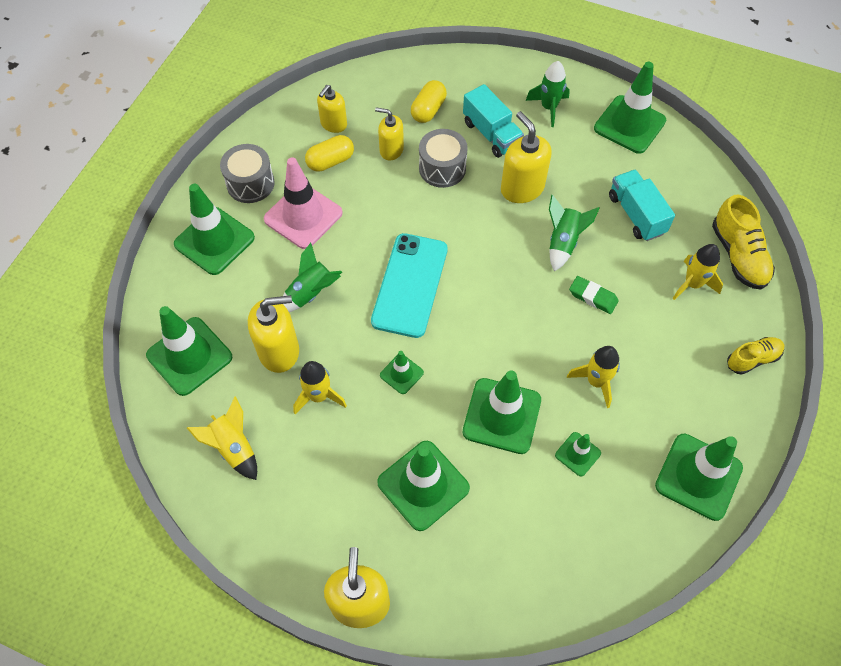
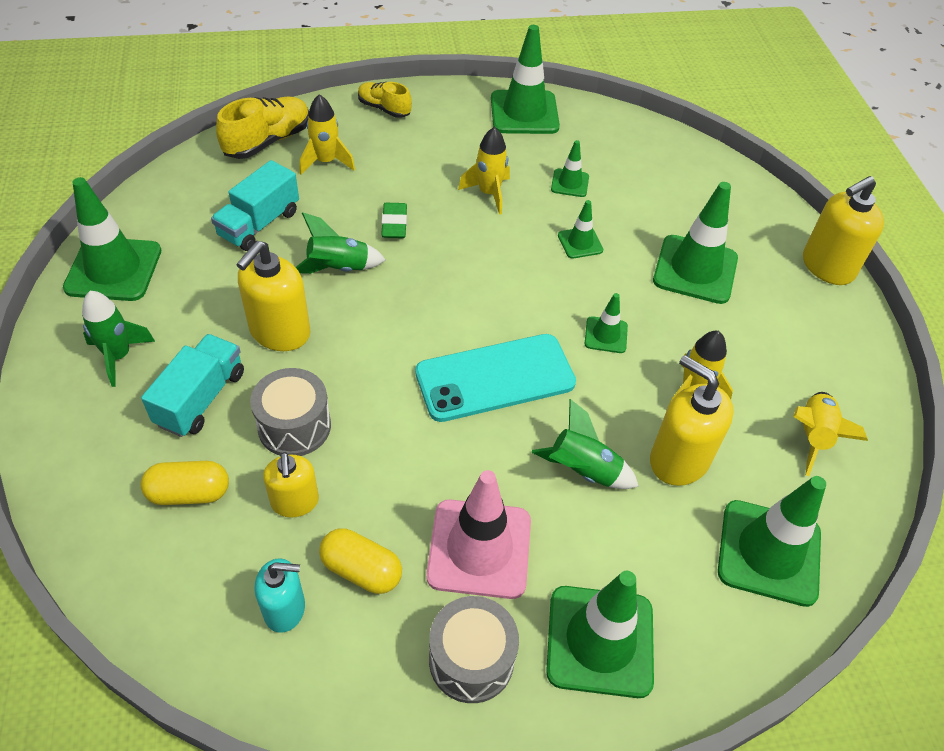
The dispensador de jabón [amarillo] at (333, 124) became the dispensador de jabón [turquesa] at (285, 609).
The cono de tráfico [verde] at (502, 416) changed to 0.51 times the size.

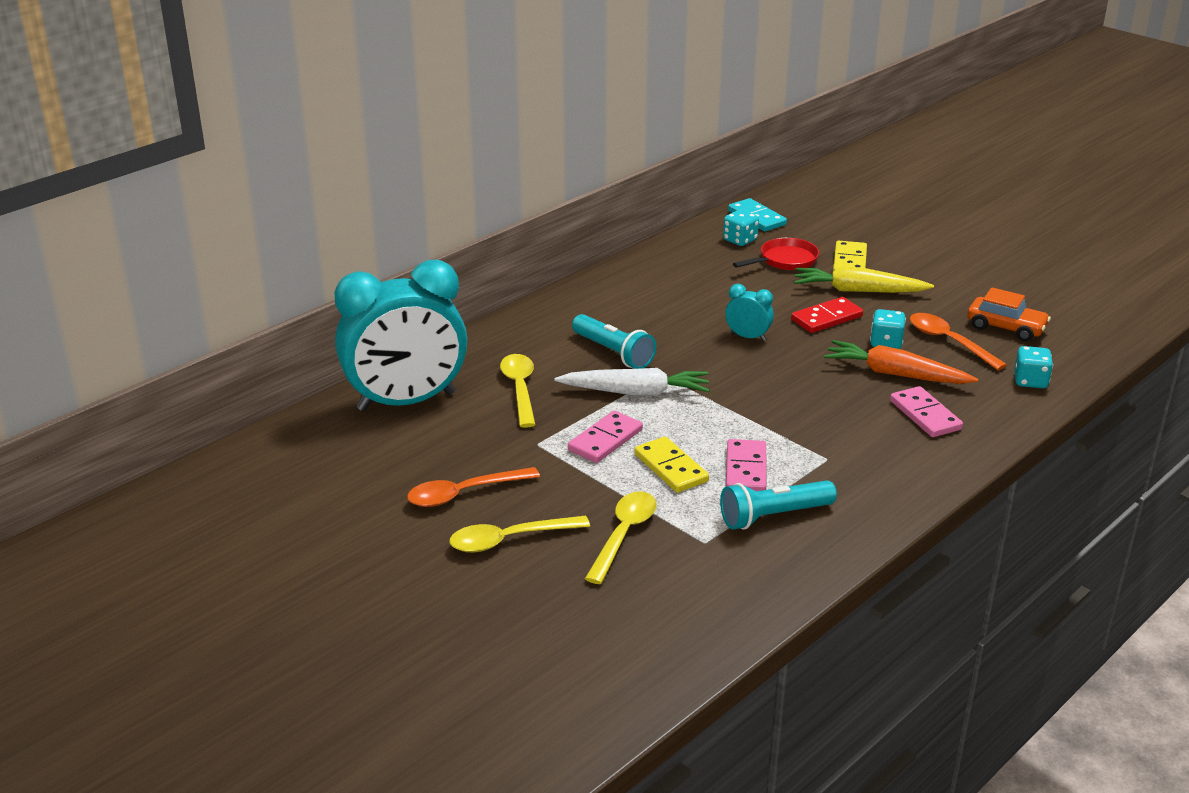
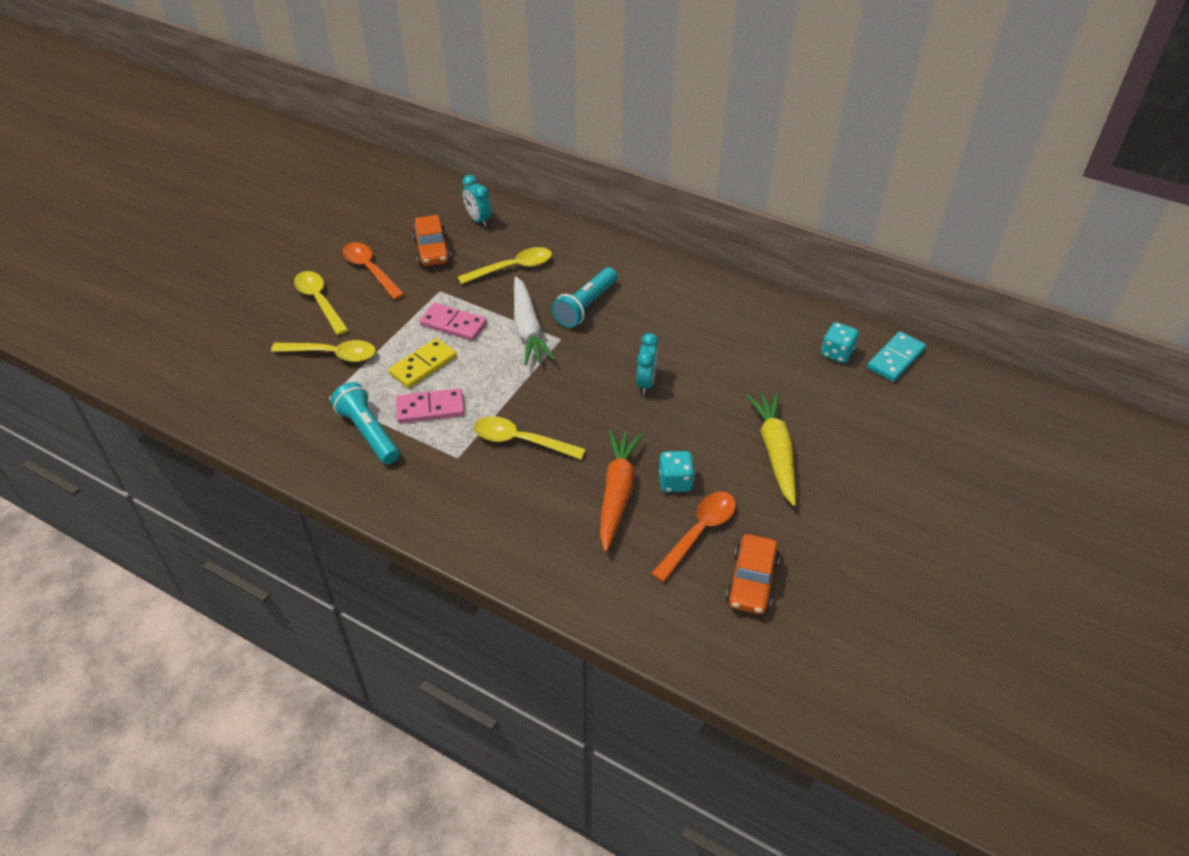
The sartén [rojo] at (785, 260) disappeared.
The ficha de dominó [rojo] at (827, 318) disappeared.
The ficha de dominó [amarillo] at (849, 262) disappeared.
The ficha de dominó [rosa] at (925, 415) disappeared.
The dado [turquesa] at (1030, 381) disappeared.
The coche [naranja] at (432, 251) appeared.
The cuchara [amarillo] at (521, 441) appeared.
The despertador [turquesa] at (406, 402) changed to 0.40 times the size.

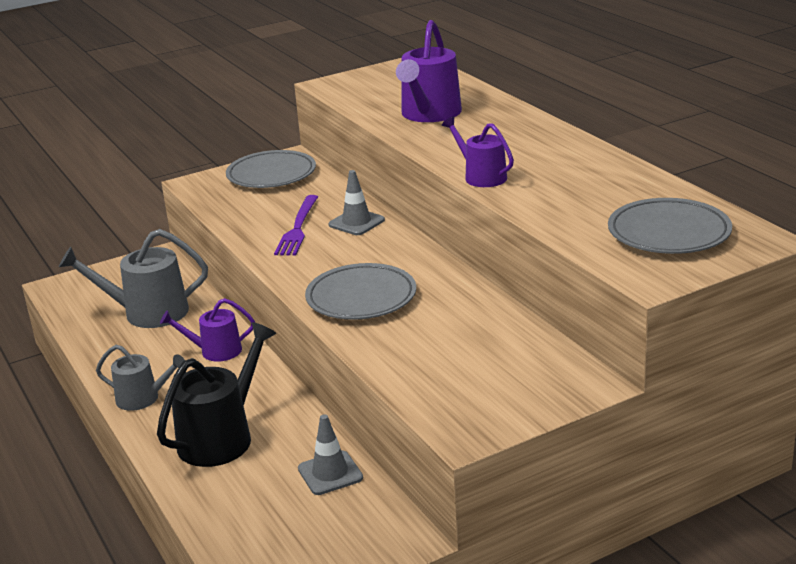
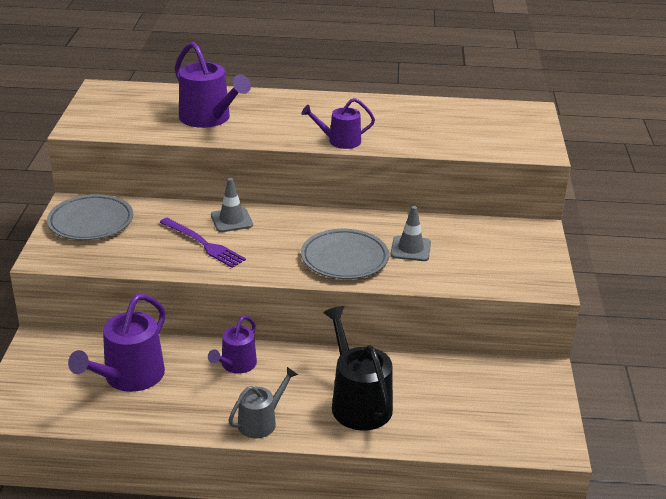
The plato [gris] at (669, 233) disappeared.
The cono de tráfico [gris] moved from (330, 473) to (410, 249).
The regadera [gris] at (148, 313) became the regadera [morado] at (129, 377).

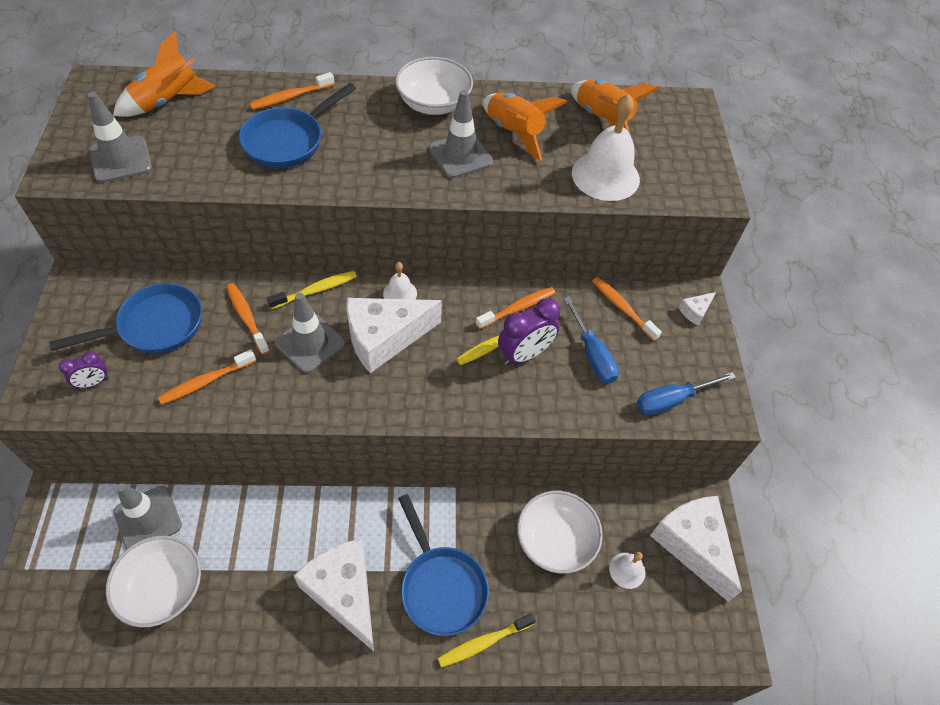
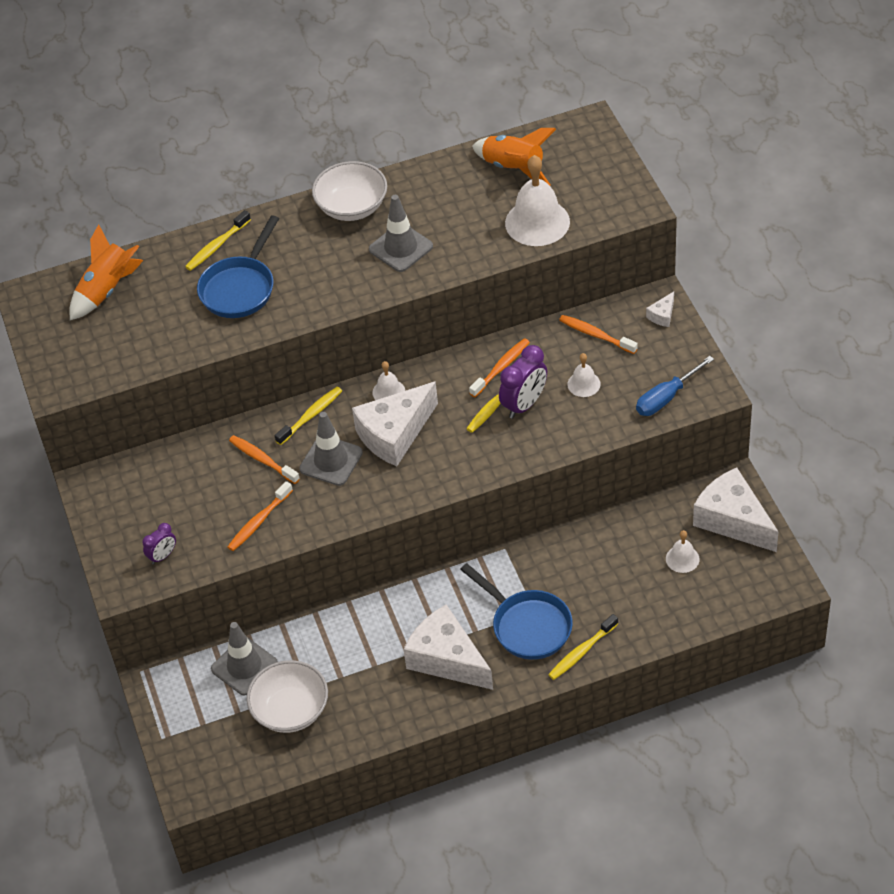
The sartén [azul] at (155, 326) disappeared.
The cono de tráfico [gris] at (121, 159) disappeared.
The cohete [naranja] at (514, 133) disappeared.
The cuenco [blanco] at (555, 540) disappeared.
The destornillador [azul] at (592, 354) was replaced by the campana [blanco] at (583, 384).
The cepillo de dientes [naranja] at (290, 97) became the cepillo de dientes [amarillo] at (216, 246).

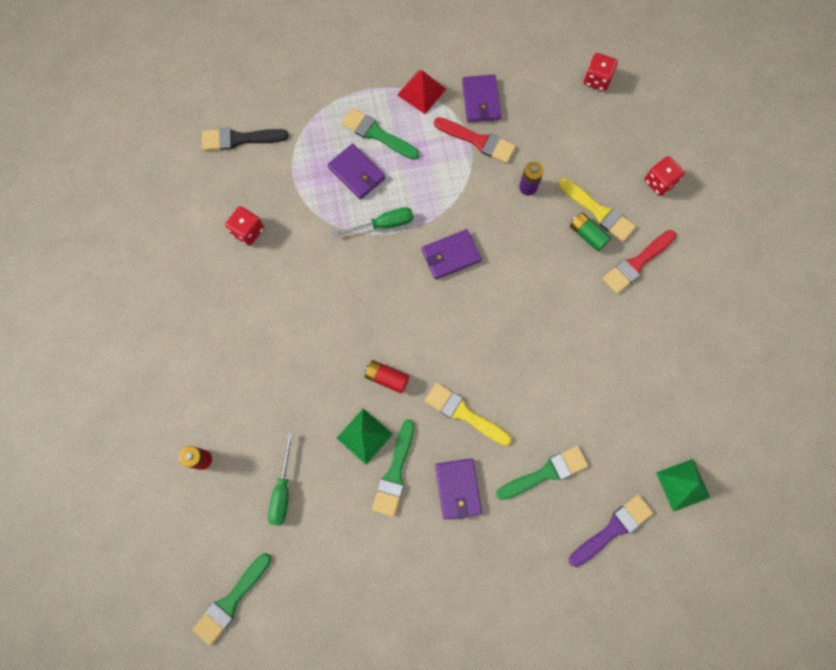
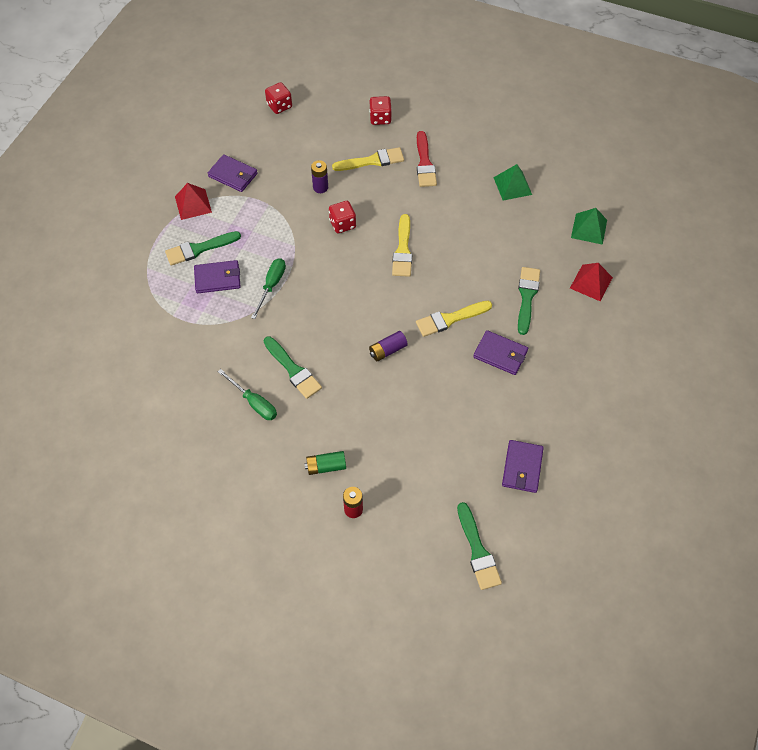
The pincel [negro] at (239, 139) disappeared.
The pincel [rojo] at (478, 141) disappeared.
The pincel [amarillo] at (403, 250) appeared.
The dado [rojo] moved from (248, 231) to (342, 224).
The destornillador [verde] moved from (282, 490) to (254, 403).
The pirámide [verde] moved from (364, 436) to (512, 186).
The pincel [verde] moved from (395, 473) to (293, 370).
The cartera [morado] moved from (450, 255) to (522, 467).
The pila [verde] moved from (587, 235) to (326, 466).
The pincel [morado] at (613, 529) was replaced by the pirámide [rojo] at (591, 282).
The pila [rojo] at (387, 378) became the pila [morado] at (387, 350).

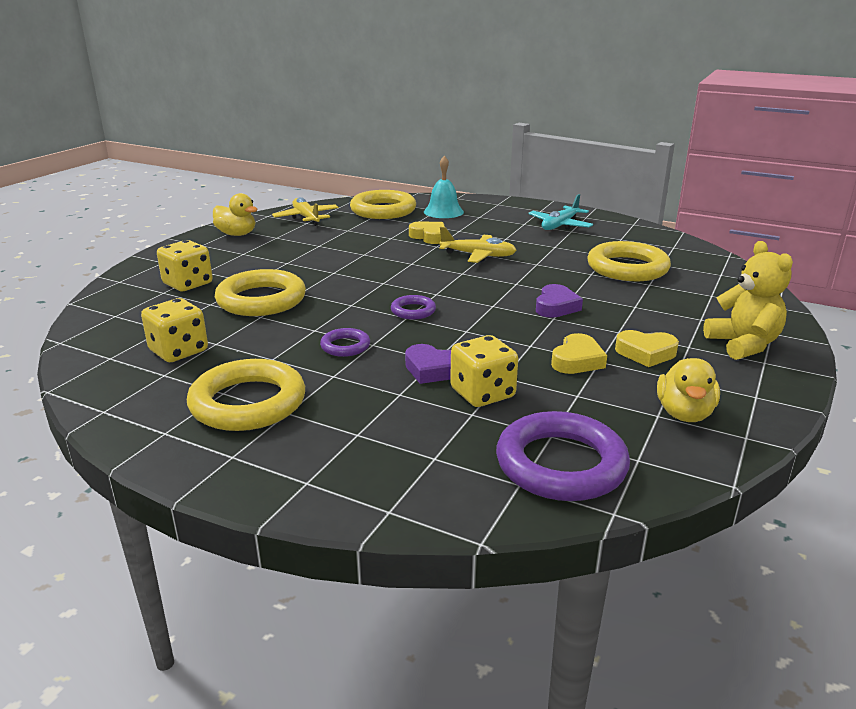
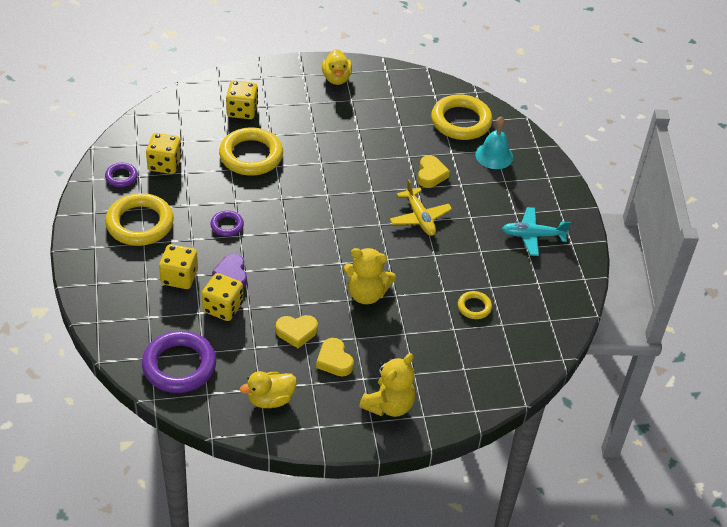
The avión [amarillo] at (306, 218) disappeared.
The dado [amarillo] at (179, 277) appeared.
The anillo [morado] moved from (413, 311) to (121, 177).
The corazón [morado] at (556, 306) was replaced by the osito [amarillo] at (366, 294).
The anillo [amarillo] at (627, 268) changed to 0.49 times the size.

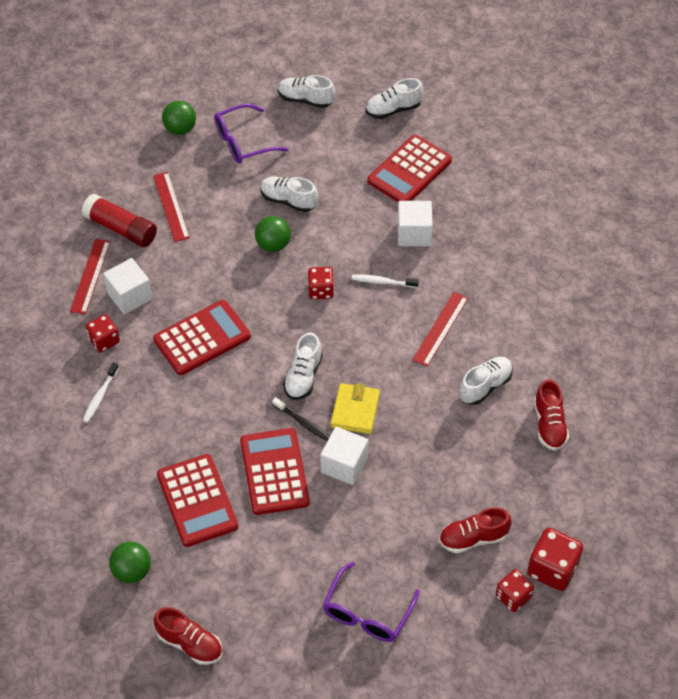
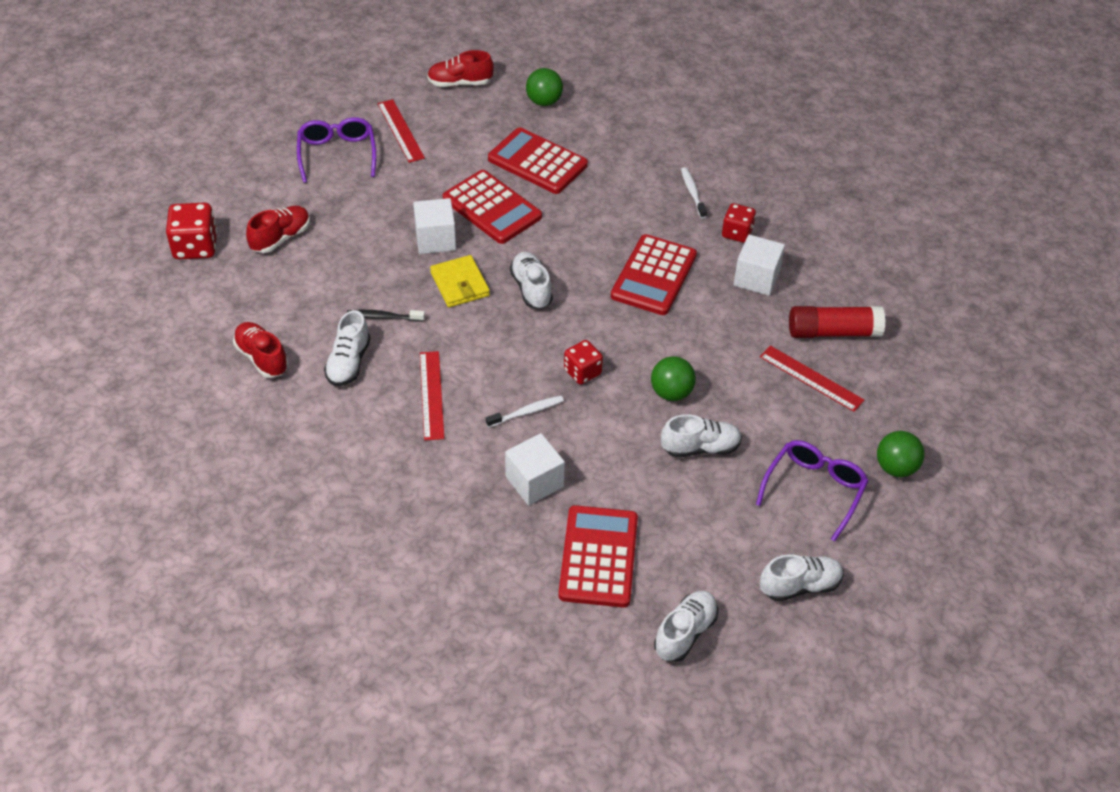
The dado [rojo] at (513, 597) disappeared.
The regla [rojo] moved from (90, 276) to (400, 131).
The cepillo de dientes [negro] moved from (302, 422) to (384, 317).

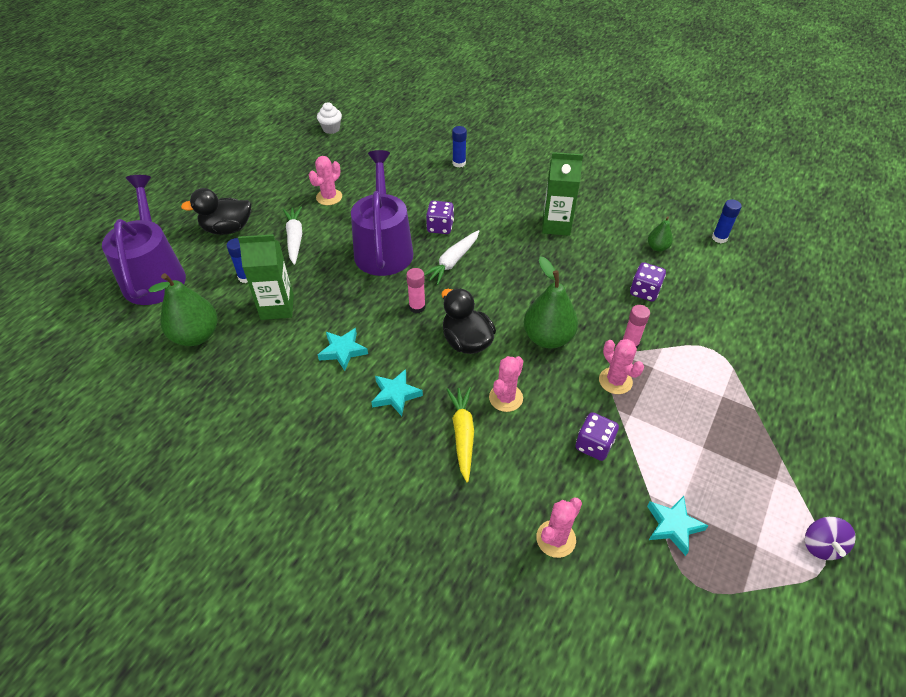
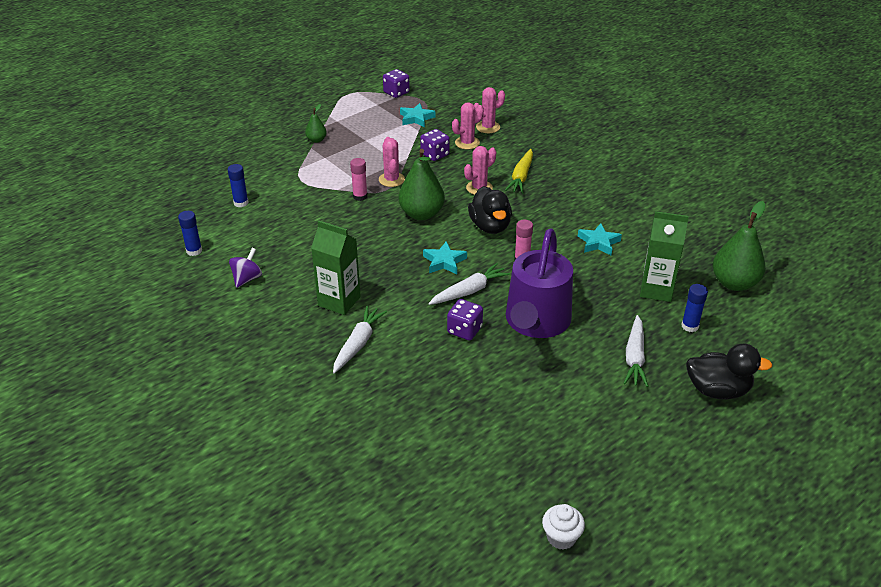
The regadera [morado] at (155, 275) disappeared.
The zanahoria [blanco] at (358, 344) appeared.
The cactus [rosa] moved from (329, 197) to (467, 143).
The estrella [turquesa] moved from (395, 395) to (444, 261).
The barra de pegamento [azul] moved from (459, 163) to (241, 203).
The dado [morado] moved from (644, 291) to (396, 93).
The pera [verde] moved from (657, 247) to (316, 140).
The peonza [morado] moved from (821, 545) to (247, 279).

